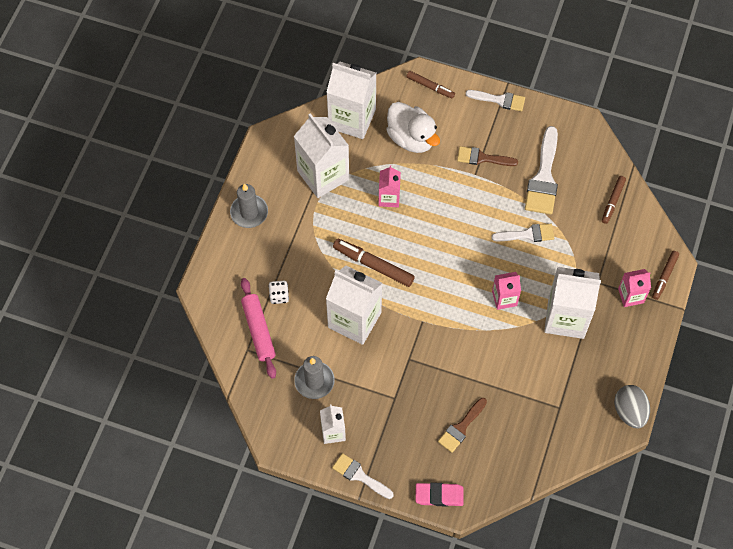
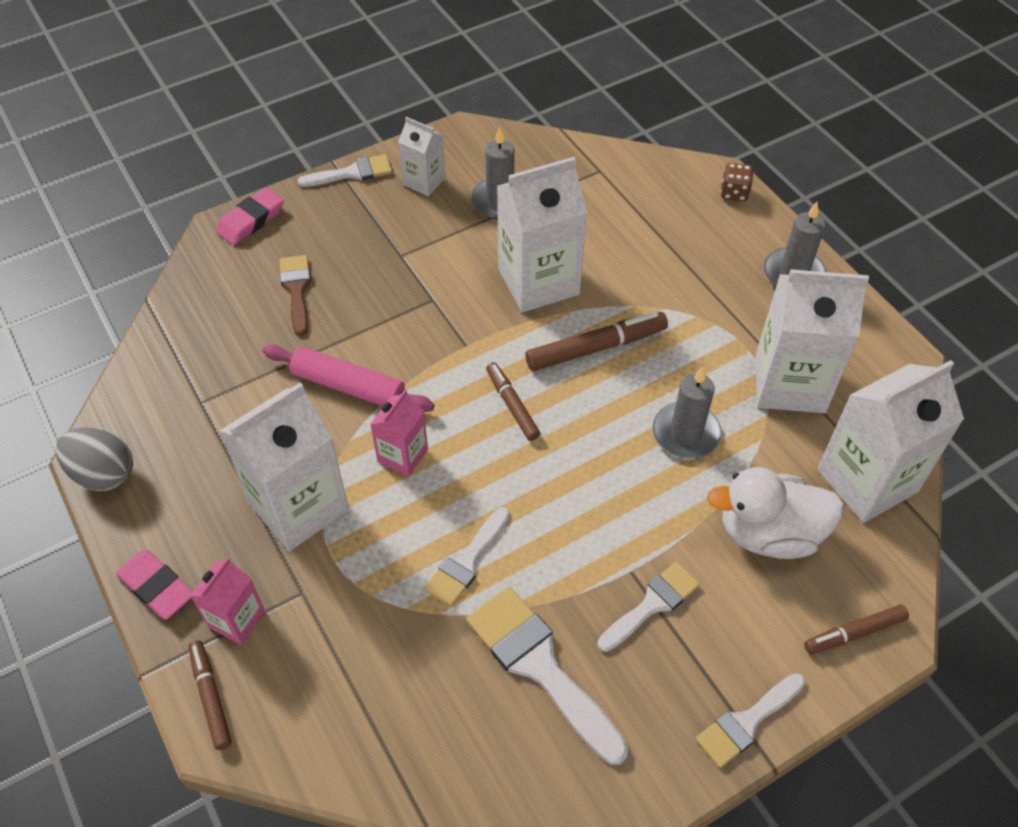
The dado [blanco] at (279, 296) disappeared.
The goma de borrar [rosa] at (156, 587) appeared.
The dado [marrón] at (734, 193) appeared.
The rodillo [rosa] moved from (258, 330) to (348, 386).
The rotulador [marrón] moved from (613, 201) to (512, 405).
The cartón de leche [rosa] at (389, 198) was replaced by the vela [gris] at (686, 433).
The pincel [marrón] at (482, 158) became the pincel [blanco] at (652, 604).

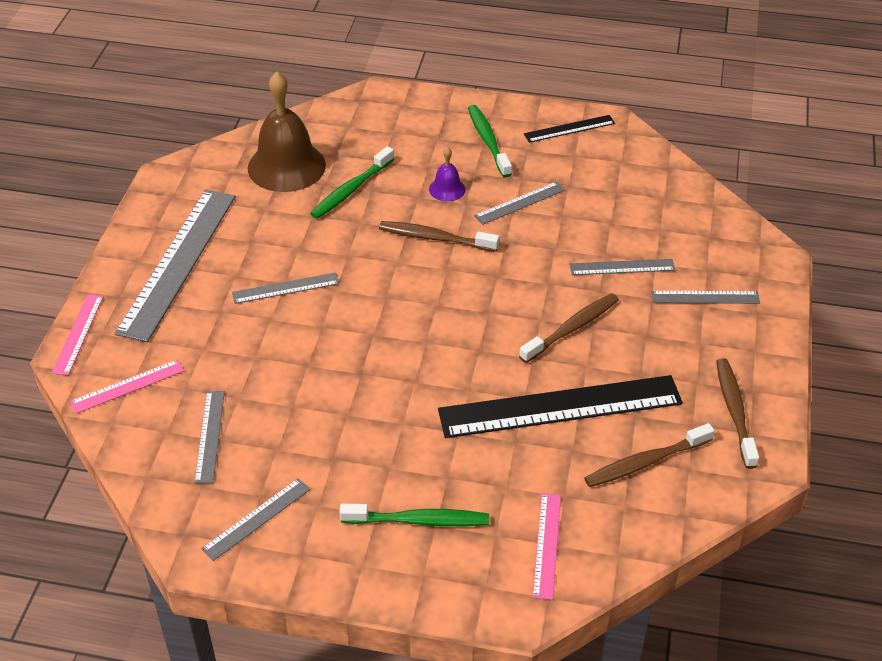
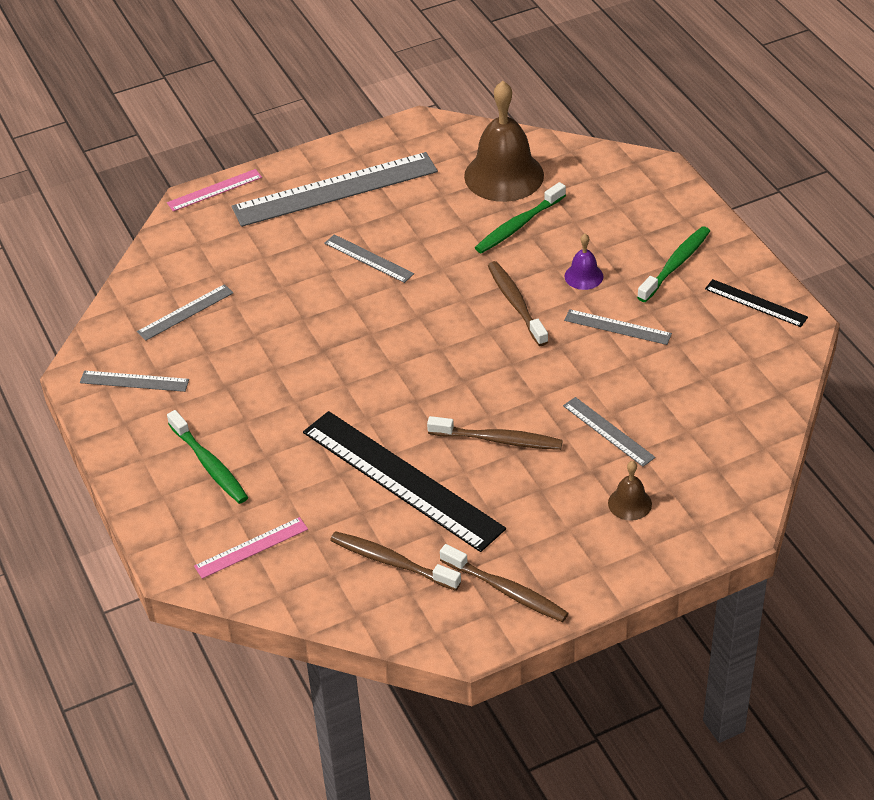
The regla [rosa] at (128, 386) disappeared.
The regla [gris] at (705, 297) was replaced by the campana [marrón] at (629, 503).
The cepillo de dientes [verde] at (351, 189) turned 45 degrees counterclockwise.
The cepillo de dientes [marrón] at (734, 412) turned 75 degrees clockwise.

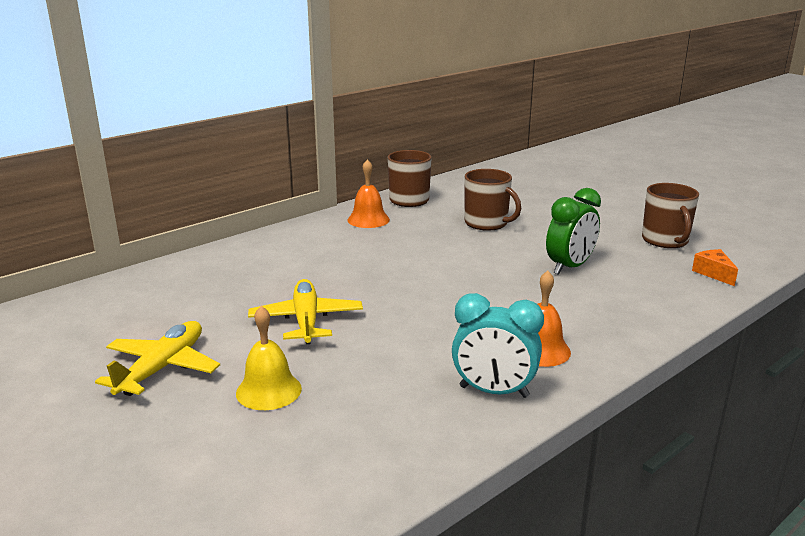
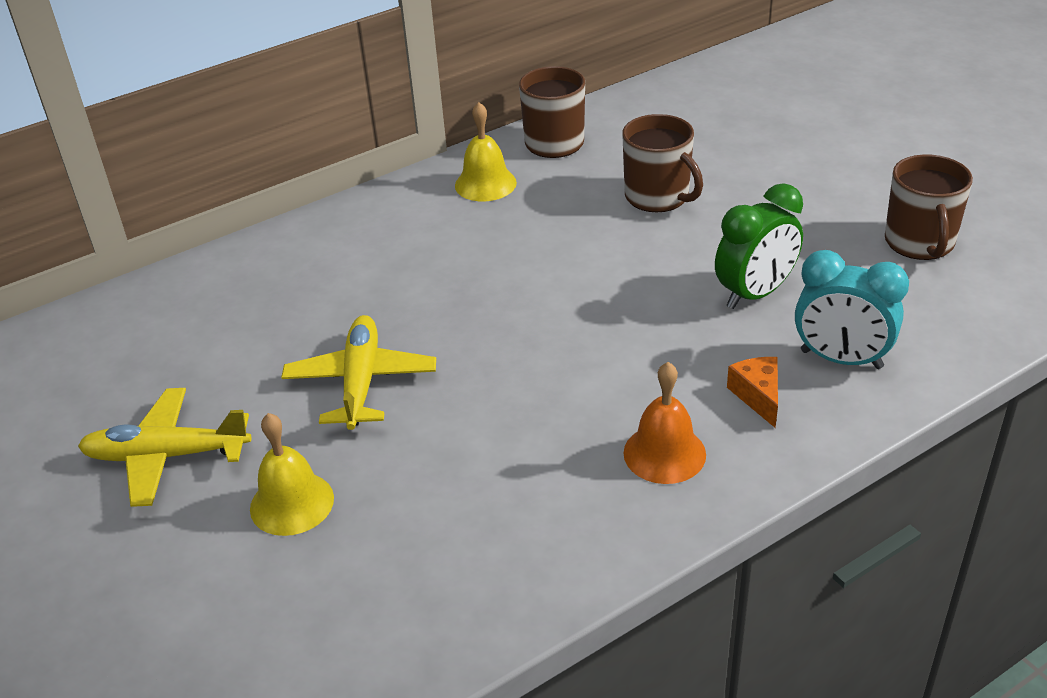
The despertador [turquesa] moved from (494, 392) to (841, 359).
The queso [naranja] moved from (713, 273) to (758, 396).
The campana [naranja] at (368, 219) became the campana [amarillo] at (485, 184).
The avión [amarillo] at (162, 368) turned 120 degrees counterclockwise.

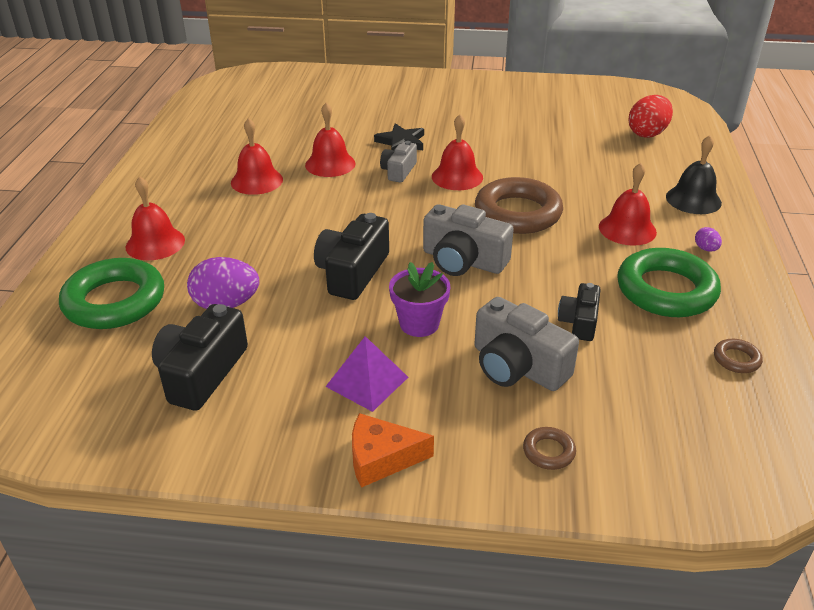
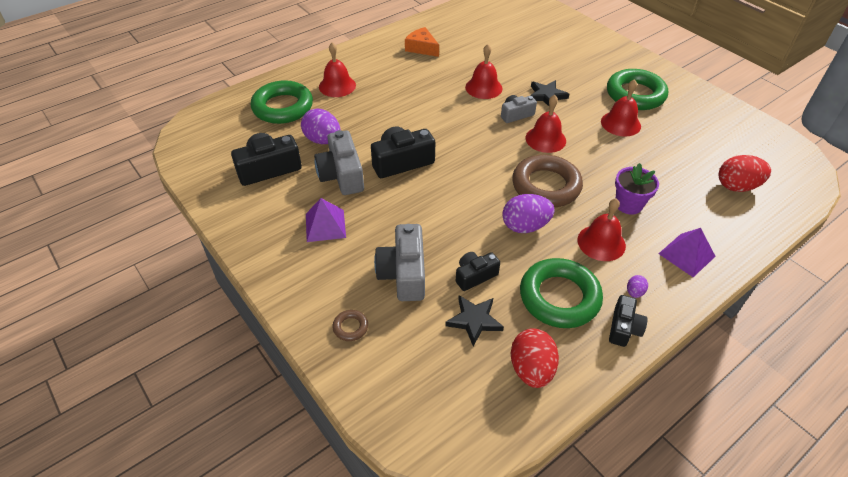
The estrella [negro] at (474, 320) appeared.
The huevo [morado] at (525, 226) appeared.
The anillo [verde] at (635, 94) appeared.
The cámara [negro] at (623, 328) appeared.
The campana [rojo] moved from (256, 181) to (620, 123).
The queso [naranja] moved from (381, 458) to (422, 48).
The maceta [morado] moved from (419, 324) to (628, 204).
The cámara [gris] moved from (463, 260) to (341, 175).
The campana [negro] at (693, 199) was replaced by the pirámide [morado] at (686, 255).
The anillo [marrón] at (736, 359) was replaced by the huevo [rojo] at (531, 369).

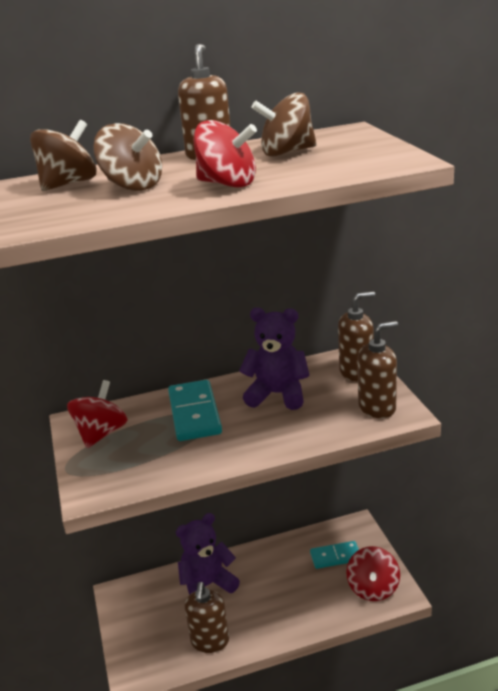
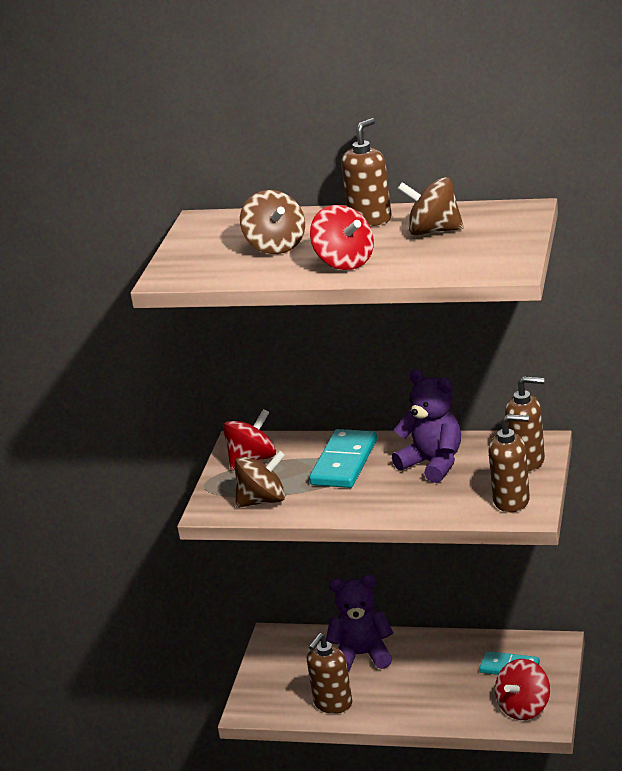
The peonza [marrón] moved from (68, 184) to (263, 500).

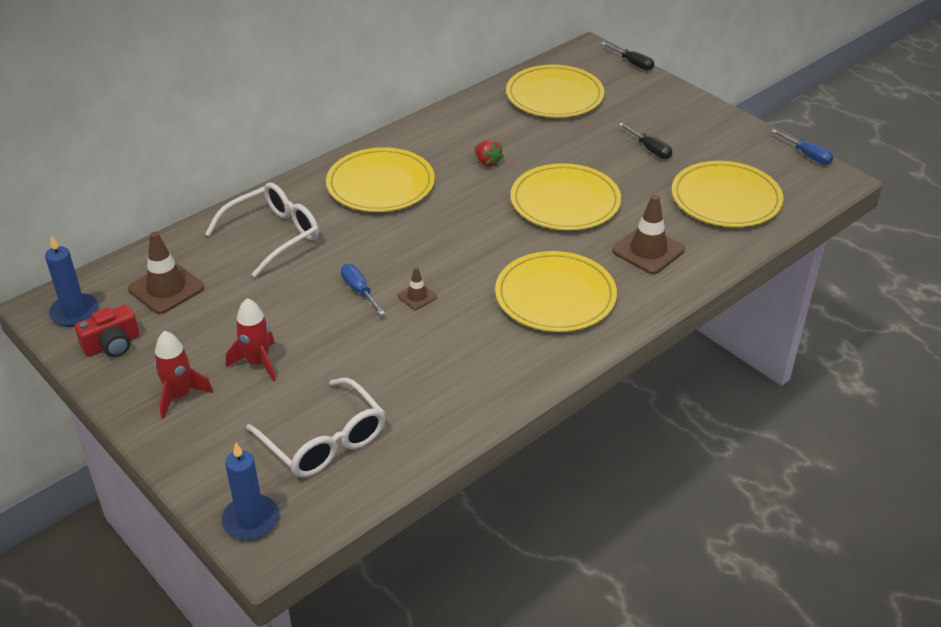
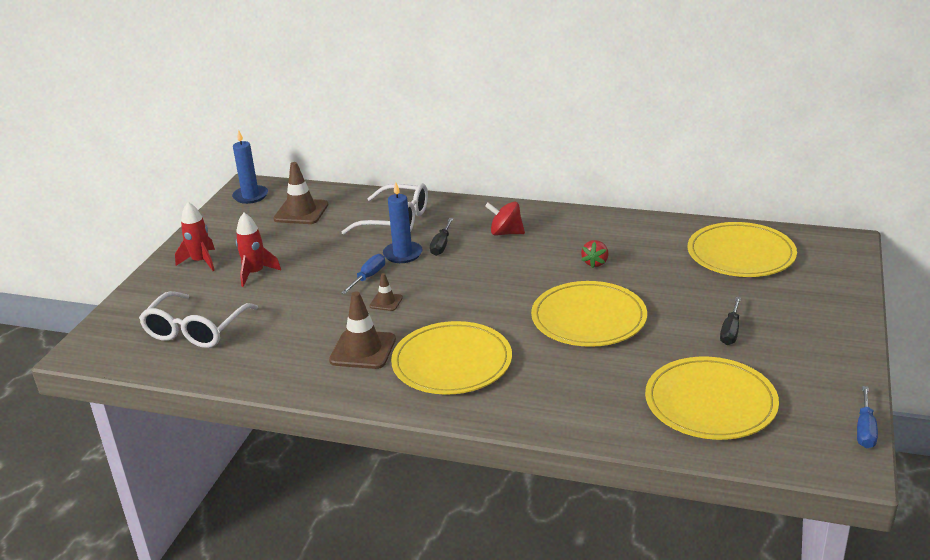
The cámara [rojo] at (112, 344) disappeared.
The vela [azul] moved from (251, 520) to (403, 254).
The destornillador [negro] moved from (632, 63) to (441, 245).
The cono de tráfico [marrón] moved from (648, 250) to (363, 350).
The plato [amarillo] at (380, 184) was replaced by the peonza [rojo] at (506, 233).

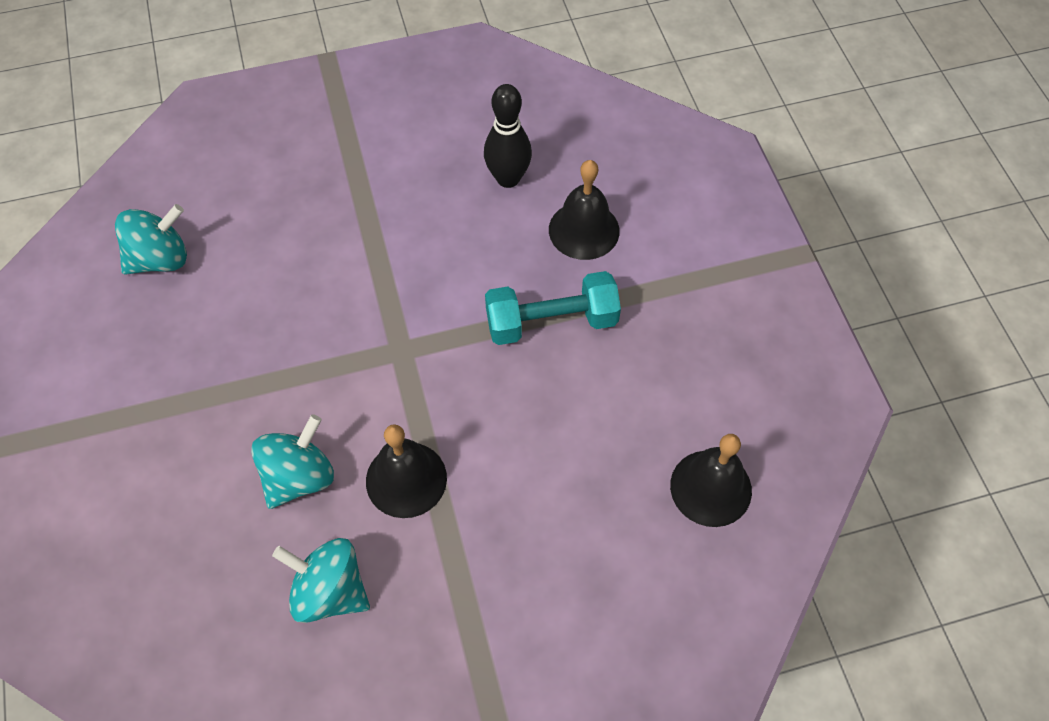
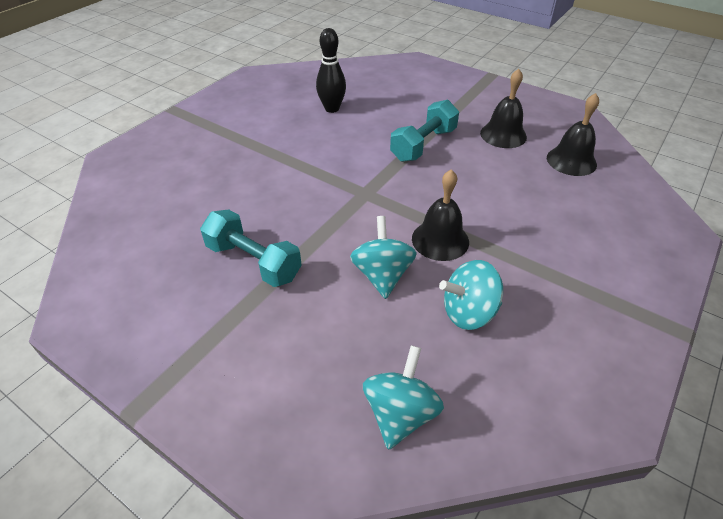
The mancuerna [turquesa] at (253, 262) appeared.
The peonza [turquesa] moved from (160, 259) to (400, 413).
The campana [negro] moved from (584, 230) to (503, 135).

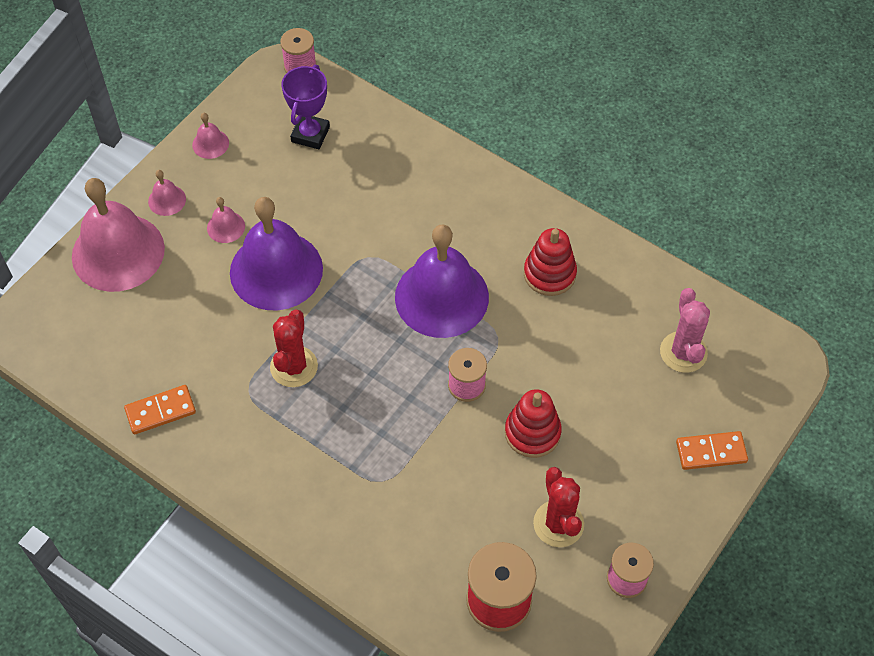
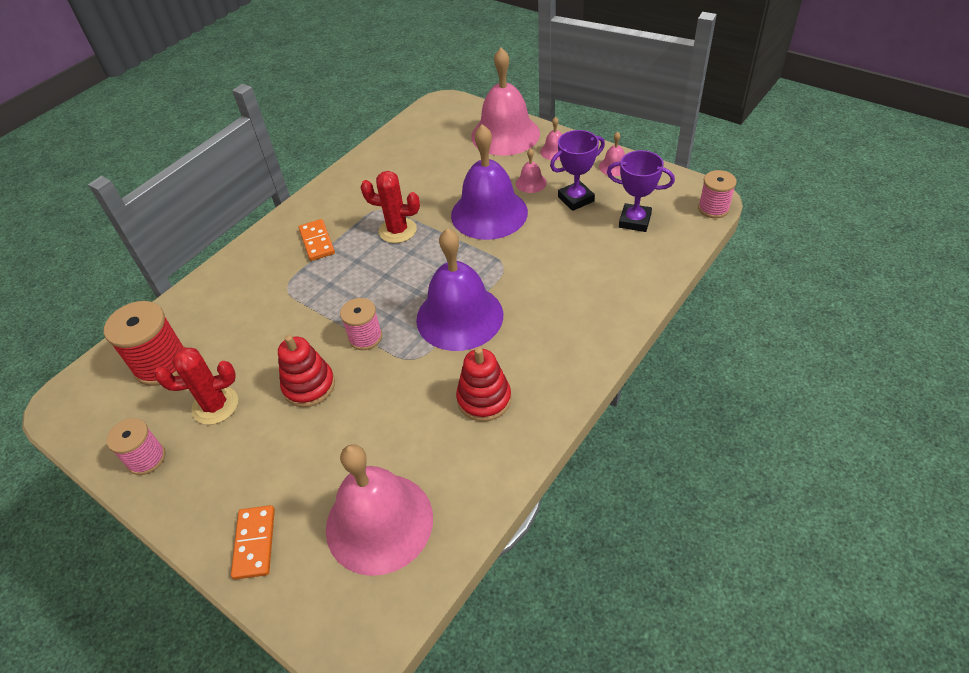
The trofeo [morado] at (576, 199) appeared.
The ficha de dominó [naranja] moved from (160, 411) to (317, 242).
The cactus [rosa] at (683, 352) was replaced by the campana [rosa] at (379, 522).

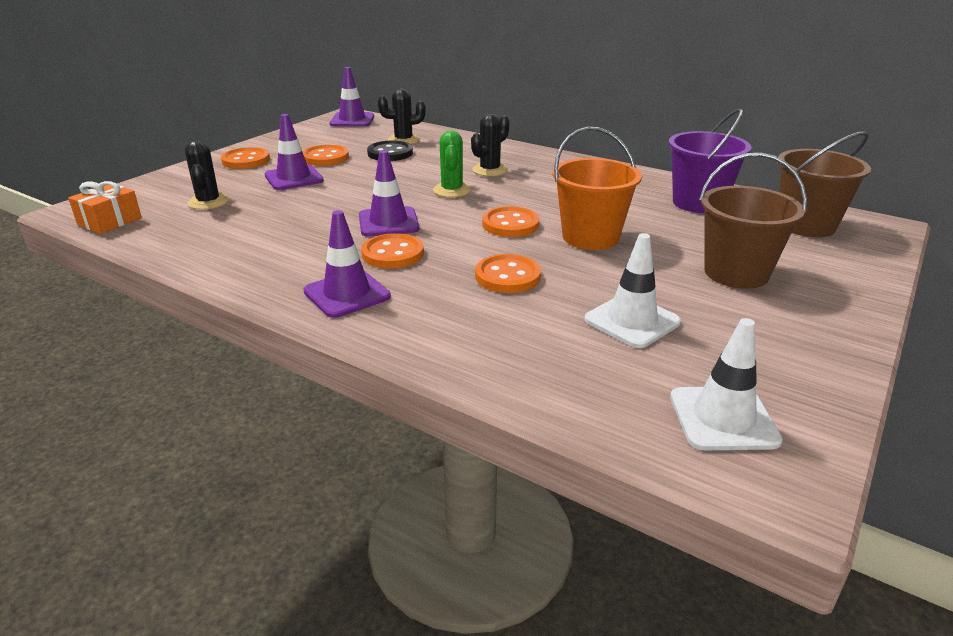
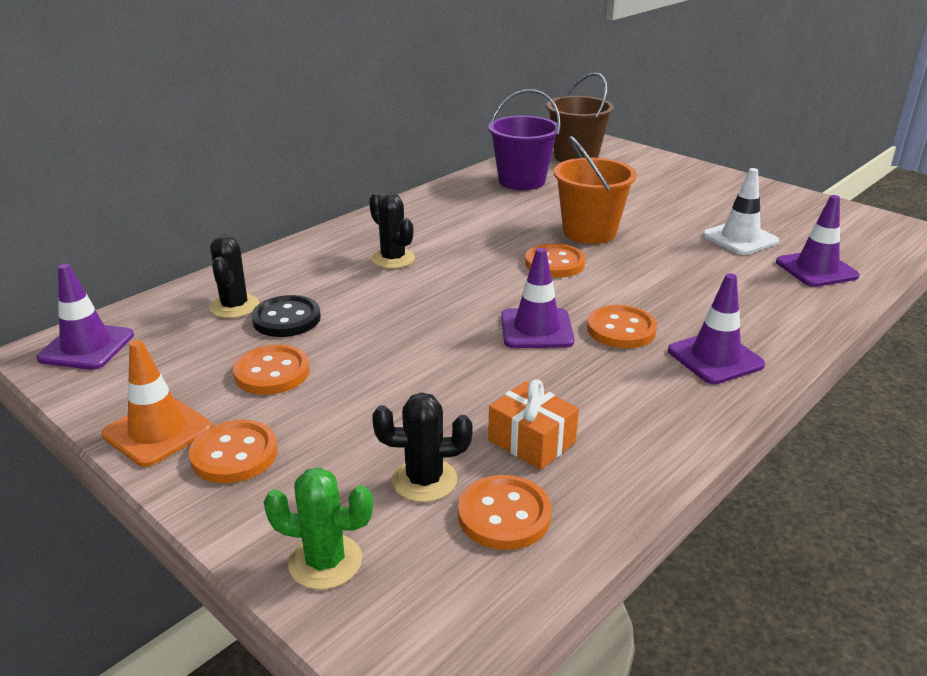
The cono de tráfico [blanco] at (723, 418) disappeared.
The balde [marrón] at (736, 273) disappeared.
The cono de tráfico [naranja] at (157, 431) appeared.
The regalo [naranja] moved from (110, 221) to (531, 441).
The cono de tráfico [morado] moved from (294, 178) to (816, 269).
The cactus [verde] moved from (452, 190) to (325, 562).
The botón [naranja] moved from (507, 276) to (504, 515).

